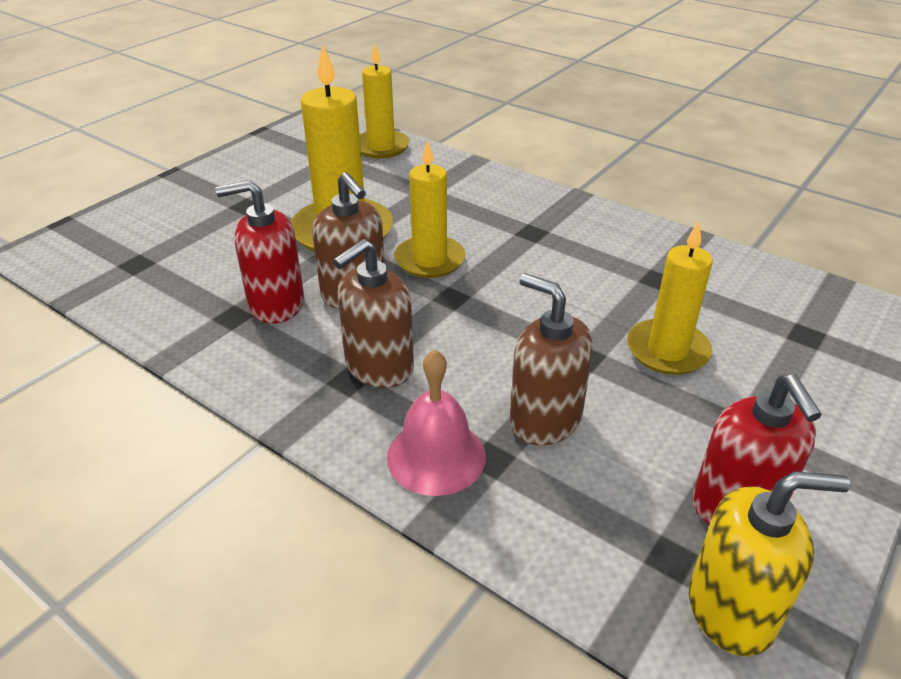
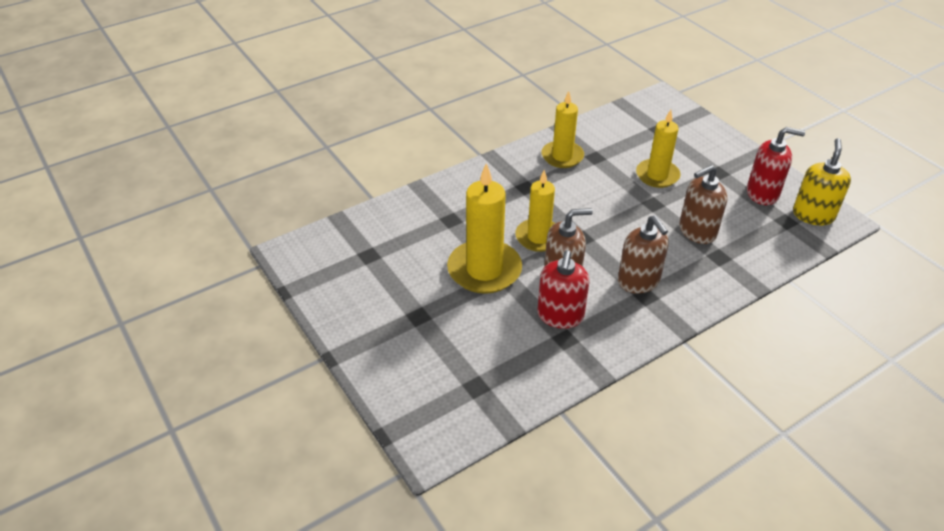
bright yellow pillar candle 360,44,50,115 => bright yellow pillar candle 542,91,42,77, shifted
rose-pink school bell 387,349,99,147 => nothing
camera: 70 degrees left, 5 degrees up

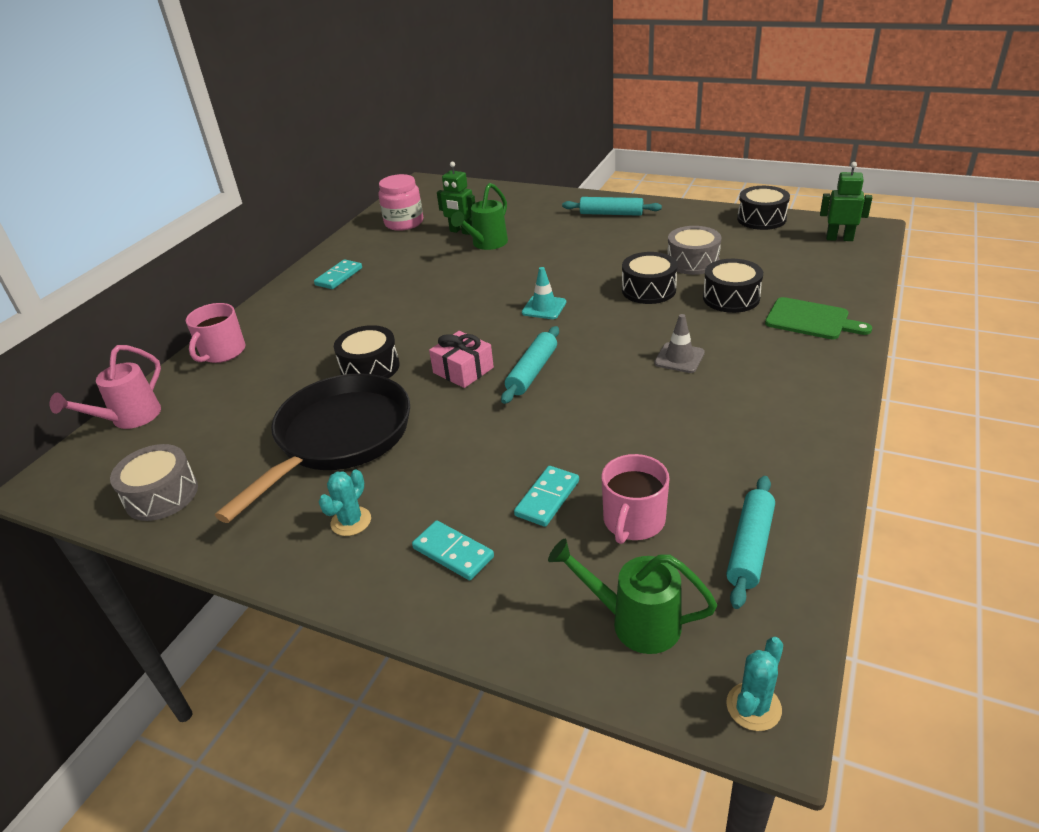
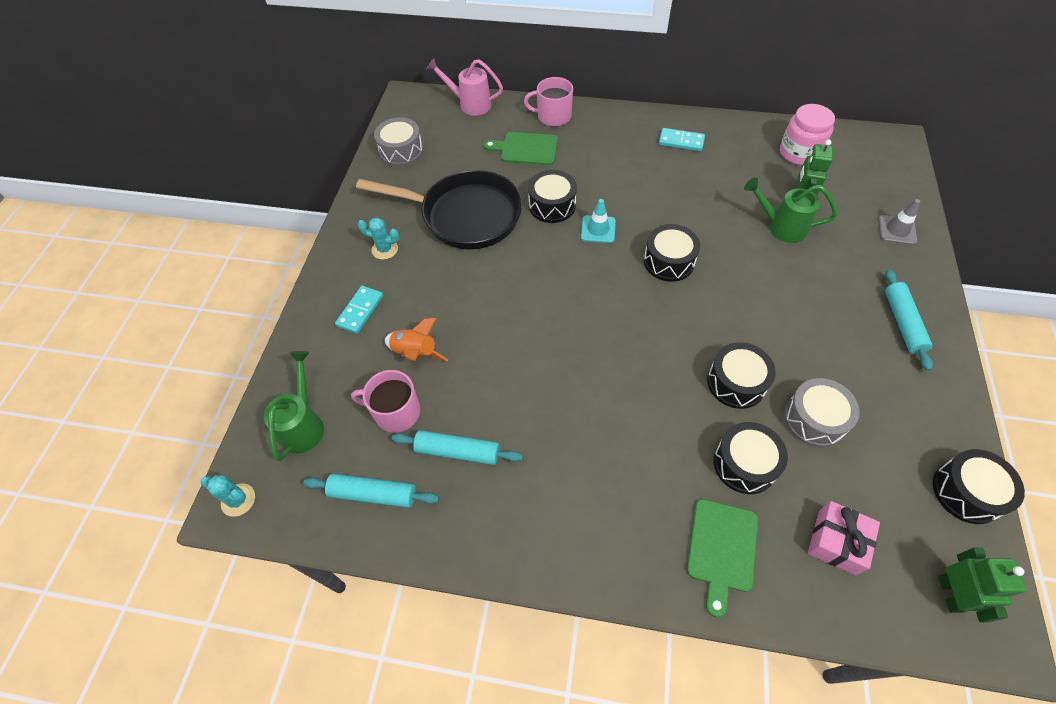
rose-pink present 429,331,65,57 => rose-pink present 808,501,72,75, shifted
aqua pastry roller 501,326,58,78 => aqua pastry roller 392,430,131,35, shifted
aqua domino tile 514,466,65,61 => orange-coloured rocket 385,318,63,44
aqua traffic cone 522,267,44,52 => aqua traffic cone 581,199,35,44, shifted
ash-grey traffic cone 654,314,51,59 => ash-grey traffic cone 878,199,42,46, shifted
nothing => leaf-green cutting board 484,132,74,33
nothing => jet-black snare drum 644,224,56,58
camera: 75 degrees right, 20 degrees up

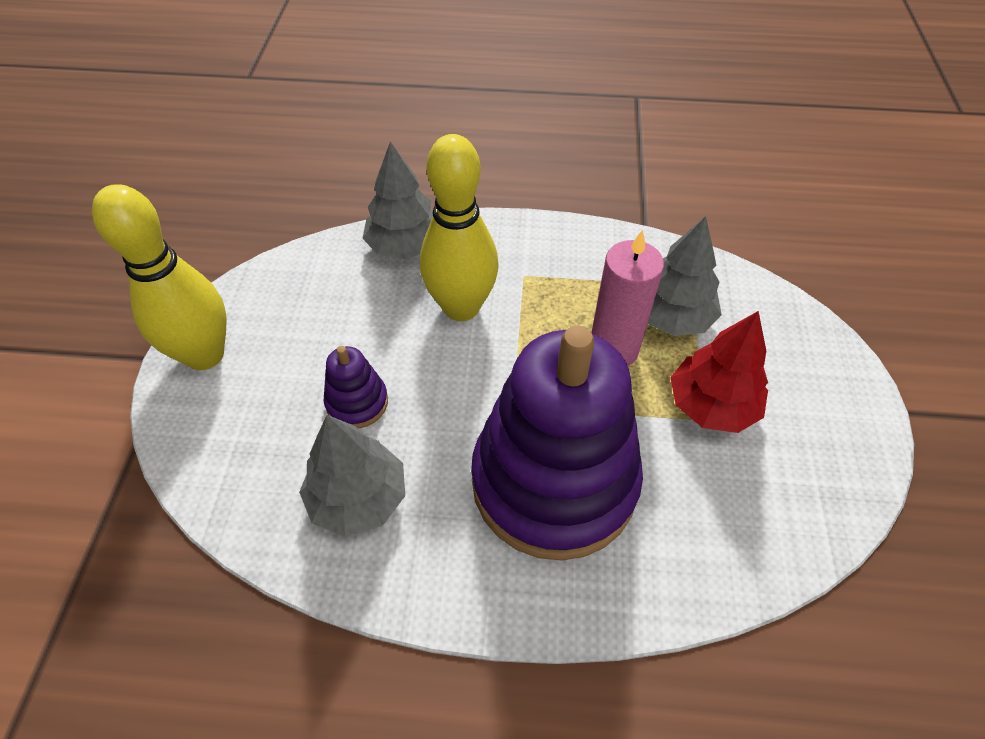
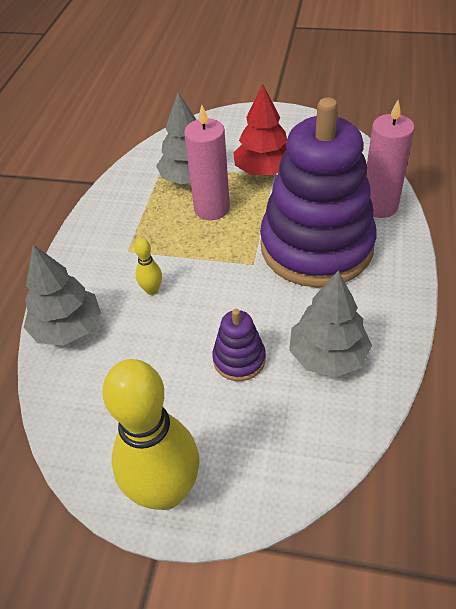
bright yellow skittle 420,134,79,187 => bright yellow skittle 134,238,28,57, x0.41
nothing => rose-pink pillar candle 366,100,49,118
camera: 80 degrees left, 5 degrees down

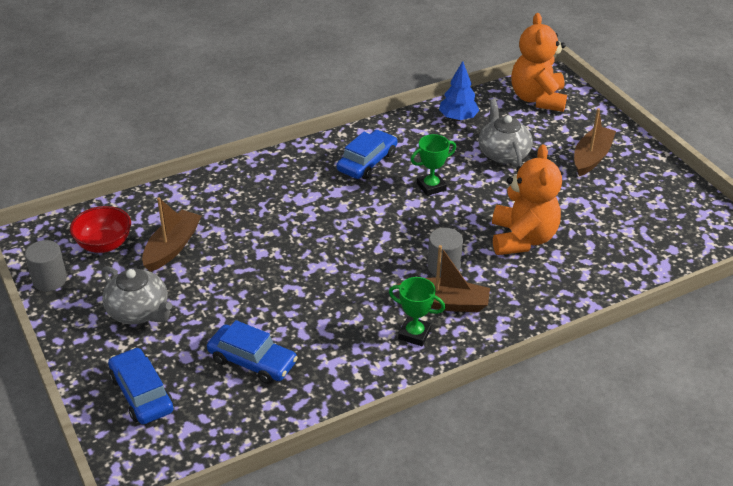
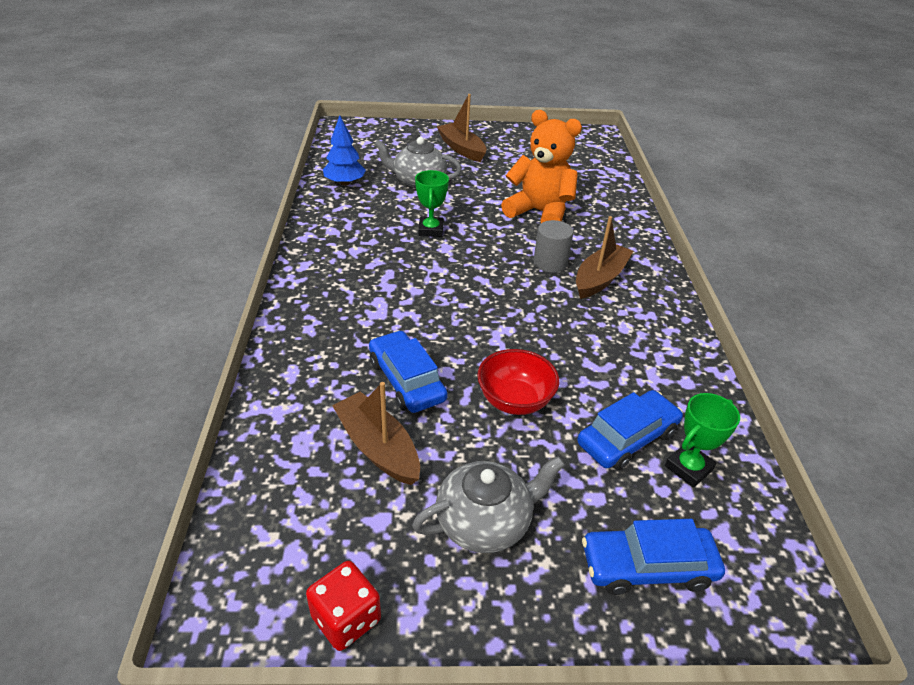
ash-grey solid cylinder 25,240,42,51 => scarlet dice 306,561,75,90
scarlet deep dish 70,206,61,47 => scarlet deep dish 477,349,82,66, shifted
blue toy car 337,130,61,49 => blue toy car 369,330,79,83, shifted
leaf-green award cup 389,277,56,69 => leaf-green award cup 665,393,75,95, shifted
orange-coloured teddy 511,13,56,99 => nothing
camera: 65 degrees left, 0 degrees up

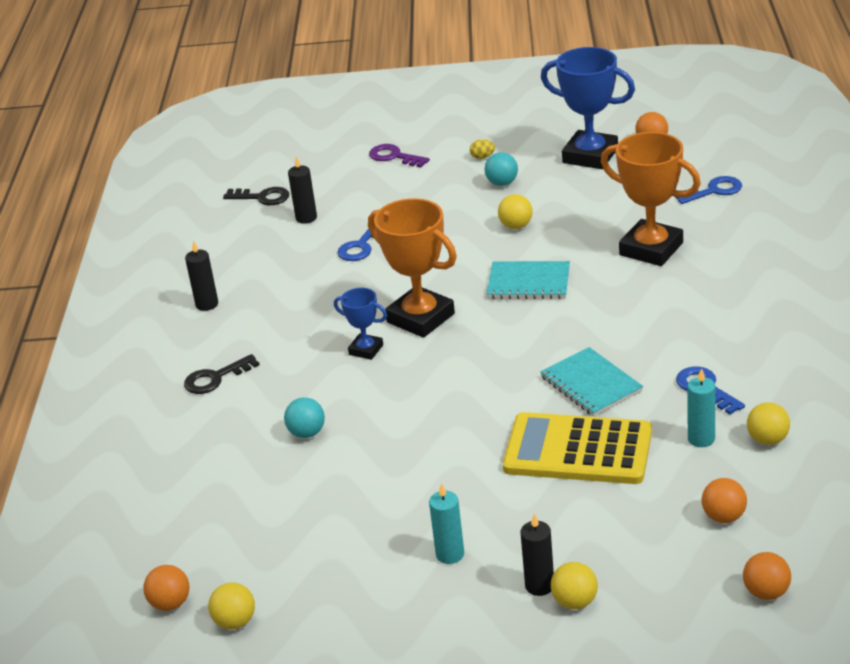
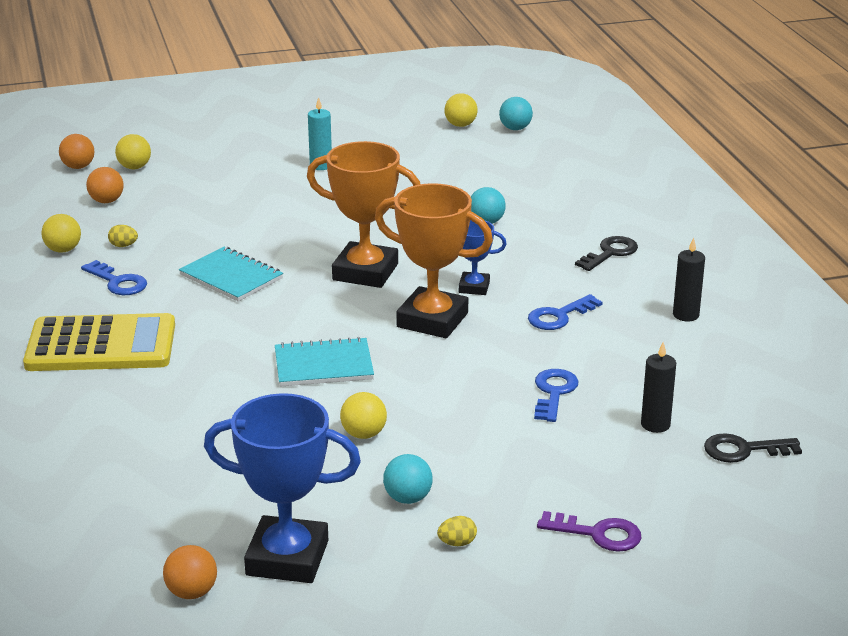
orange-coloured play ball 143,565,46,46 => aqua play ball 499,97,34,33
bright yellow calculator 503,412,149,72 => bright yellow calculator 23,313,152,58, shifted
jet-black pillar candle 521,514,33,82 => nothing
bright yellow play ball 551,562,47,47 => bright yellow play ball 115,134,36,35, shifted
orange-coloured award cup 601,132,100,134 => orange-coloured award cup 307,141,113,147, shifted
blue key 675,176,67,28 => blue key 528,294,75,36, shifted
aqua pillar candle 687,368,29,79 => bright yellow toy egg 108,225,30,22
camera: 160 degrees right, 5 degrees down

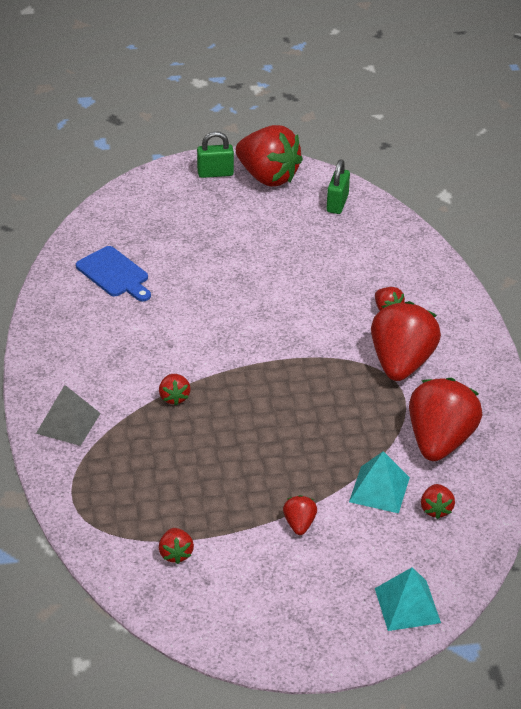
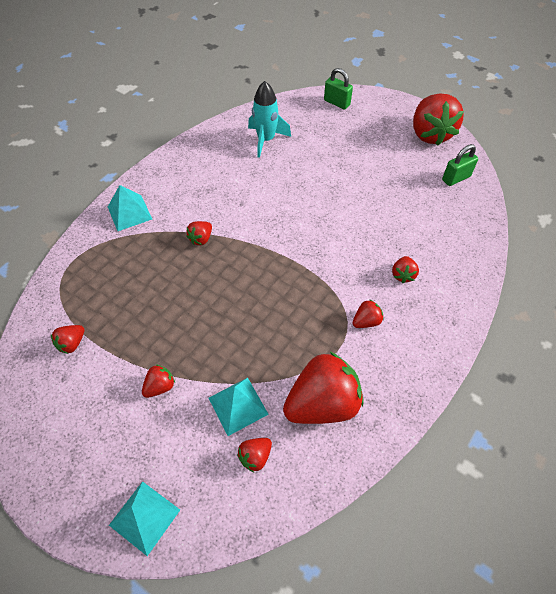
ash-grey pyramid 36,385,65,61 => aqua pyramid 108,185,44,46
blue cutting board 76,246,75,56 => aqua rocket 248,81,43,77
leaf-green lock 197,131,37,47 => leaf-green lock 324,68,29,42, shifted
scarlet toy strawberry 371,301,70,80 => scarlet toy strawberry 353,299,30,29, x0.44
camera: 45 degrees right, 15 degrees up

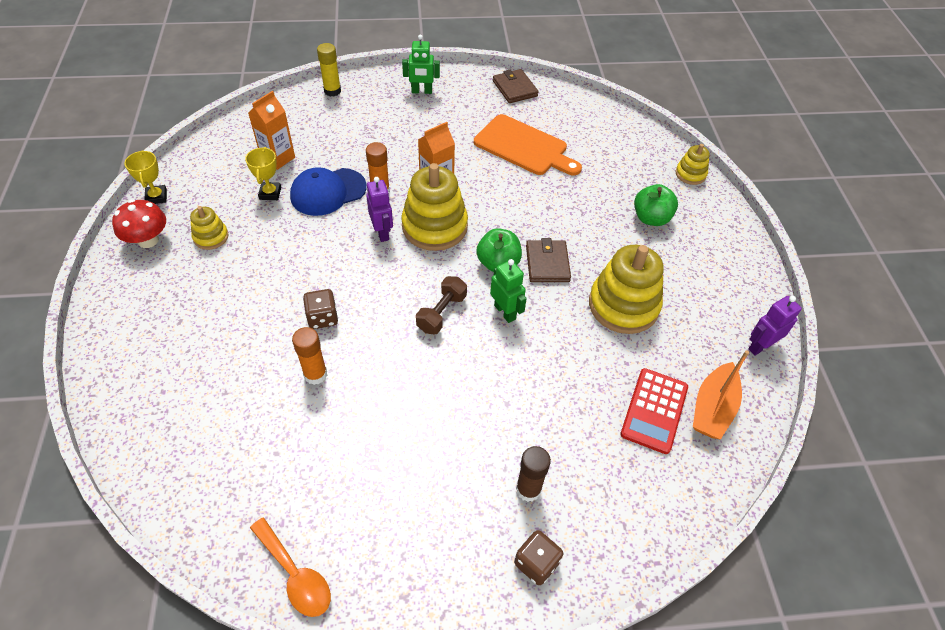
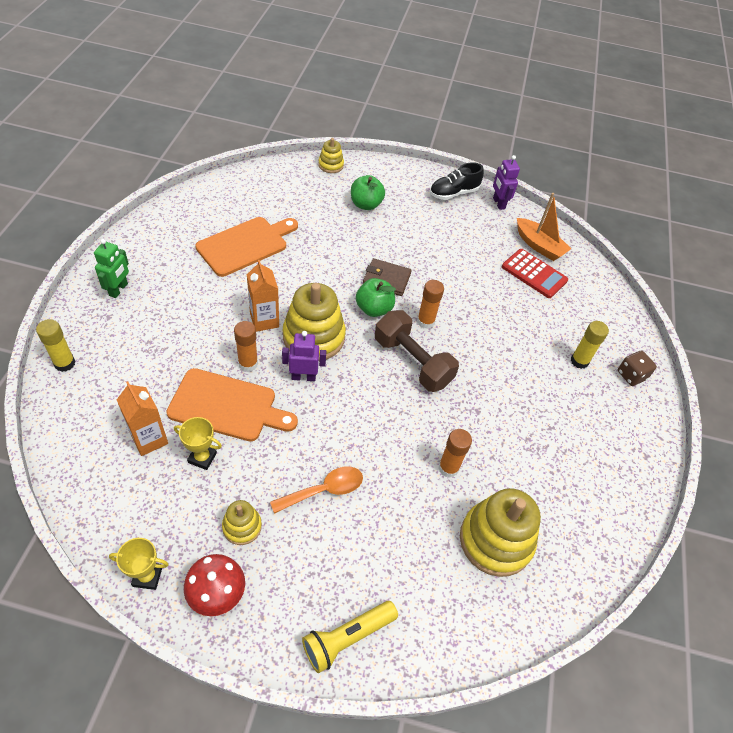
orange-coloured spoon 250,518,81,99 => orange-coloured spoon 270,466,93,48, shifted
blue baseball cap 290,167,77,49 => orange-coloured cutting board 166,368,132,73
brown dice 303,289,35,40 => nothing
brown free weight 416,276,51,58 => brown free weight 375,310,84,82, x1.63
leaf-green robot 490,259,37,64 => orange-coloured stick of glue 417,280,27,49
brown card wallet 493,69,45,34 => nothing
brown stick of glue 516,446,35,56 => bright yellow stick of glue 571,321,38,48
bright yellow ring stacker 589,245,75,89 => bright yellow ring stacker 460,488,81,89, shifted
nothing => bright yellow flashlight 302,601,96,72
nothing => jet-black lace-up shoe 430,162,54,38
camera: 75 degrees left, 0 degrees up

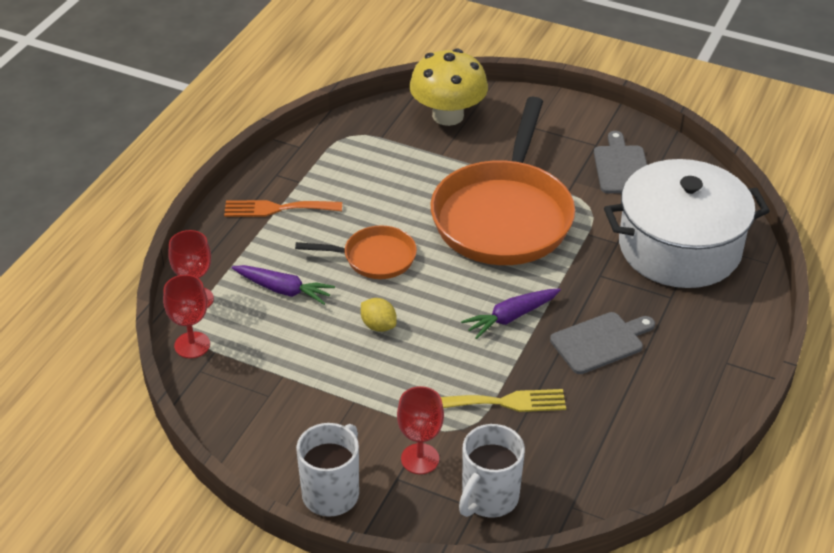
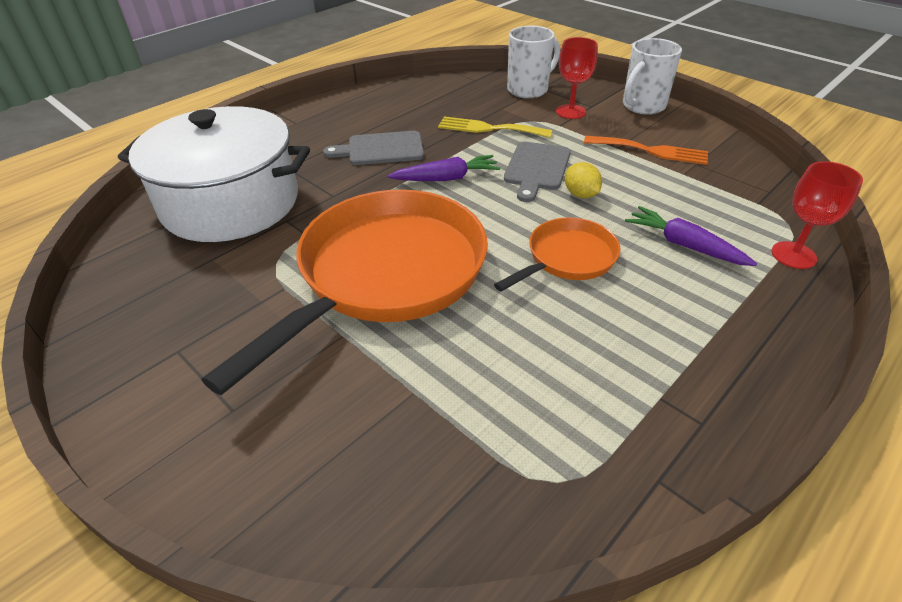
scarlet wine glass 163,275,47,83 => nothing
orange-coloured dinner fork 224,200,118,17 => orange-coloured dinner fork 584,136,124,29, shifted
orange-coloured skillet 295,225,122,54 => orange-coloured skillet 494,218,127,74, 120 degrees clockwise
bright yellow toadstool 409,49,79,77 => nothing
ash-grey cutting board 594,131,53,62 => ash-grey cutting board 504,141,67,61, shifted
camera: 160 degrees left, 0 degrees up

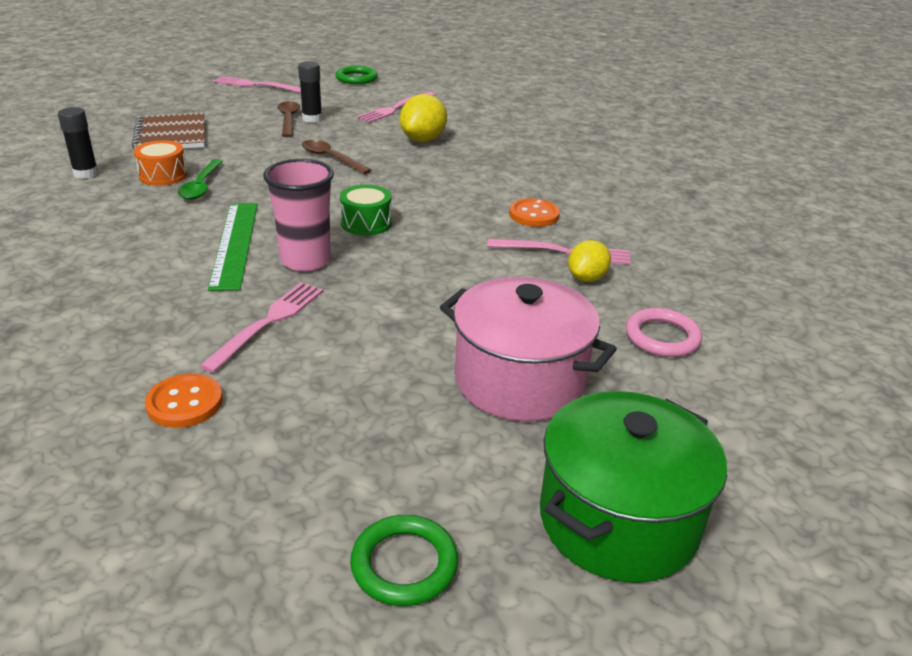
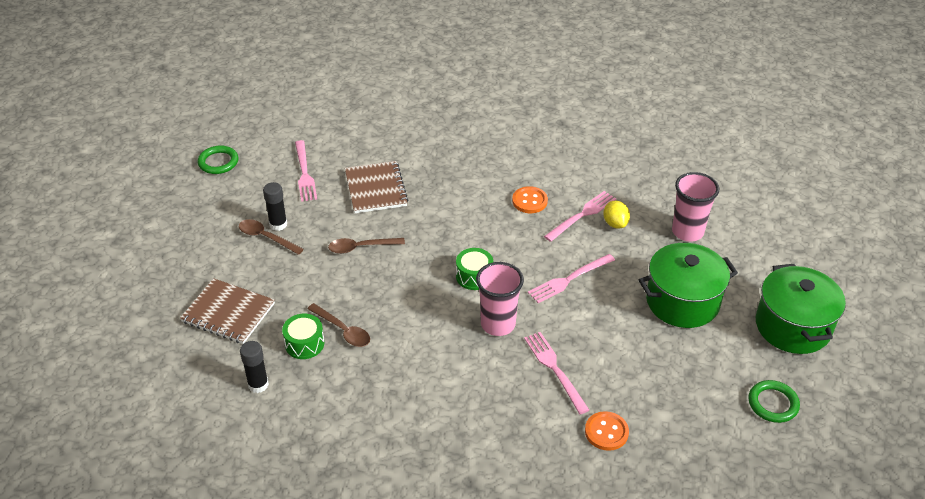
orange-coloured snare drum 134,140,53,46 => leaf-green snare drum 282,314,42,45
leaf-green spoon 178,159,45,41 => brown spoon 307,303,63,44
leaf-green straightedge 208,203,50,88 => nothing
rose-pink dinner fork 213,76,88,17 => rose-pink dinner fork 528,254,87,49, shifted
bright yellow toy lemon 400,94,47,48 => brown exercise book 345,161,63,52
rose-pink pot 440,277,177,144 => leaf-green pot 638,243,100,85
rose-pink torus 626,308,76,49 => rose-pink tumbler 672,172,47,70
camera: 50 degrees left, 10 degrees up

